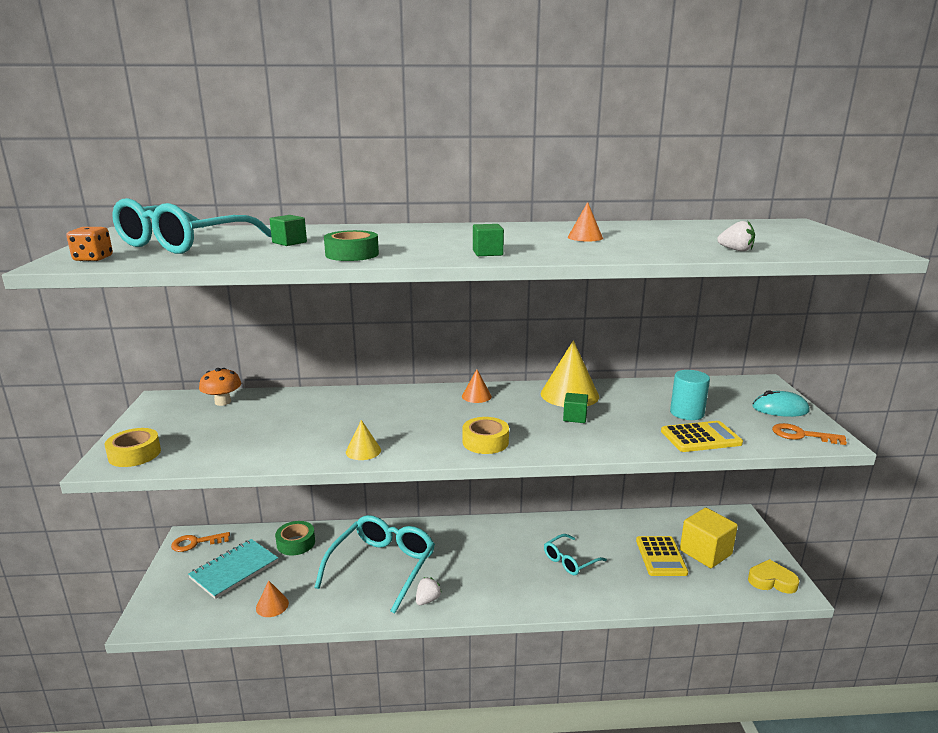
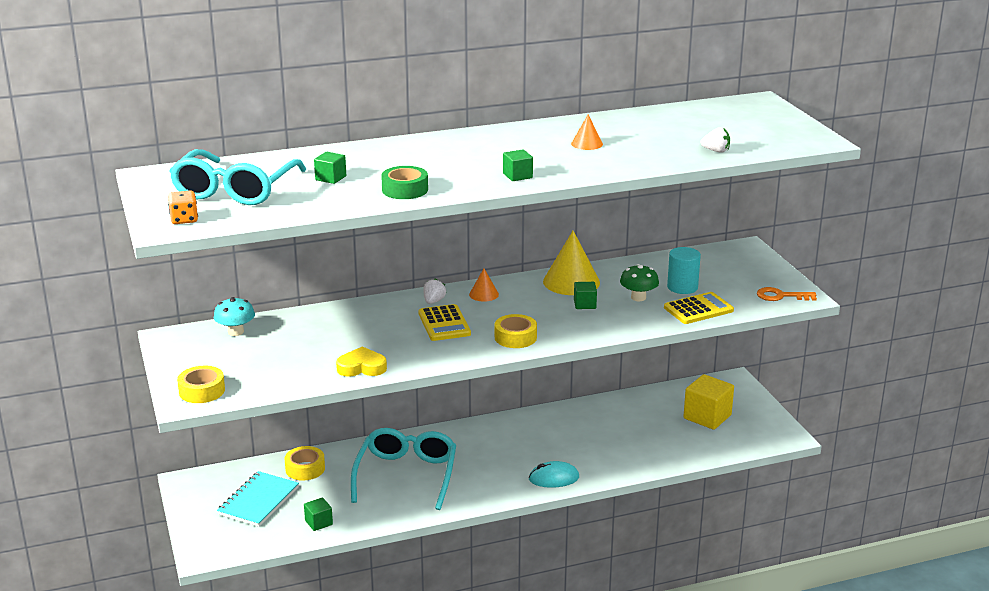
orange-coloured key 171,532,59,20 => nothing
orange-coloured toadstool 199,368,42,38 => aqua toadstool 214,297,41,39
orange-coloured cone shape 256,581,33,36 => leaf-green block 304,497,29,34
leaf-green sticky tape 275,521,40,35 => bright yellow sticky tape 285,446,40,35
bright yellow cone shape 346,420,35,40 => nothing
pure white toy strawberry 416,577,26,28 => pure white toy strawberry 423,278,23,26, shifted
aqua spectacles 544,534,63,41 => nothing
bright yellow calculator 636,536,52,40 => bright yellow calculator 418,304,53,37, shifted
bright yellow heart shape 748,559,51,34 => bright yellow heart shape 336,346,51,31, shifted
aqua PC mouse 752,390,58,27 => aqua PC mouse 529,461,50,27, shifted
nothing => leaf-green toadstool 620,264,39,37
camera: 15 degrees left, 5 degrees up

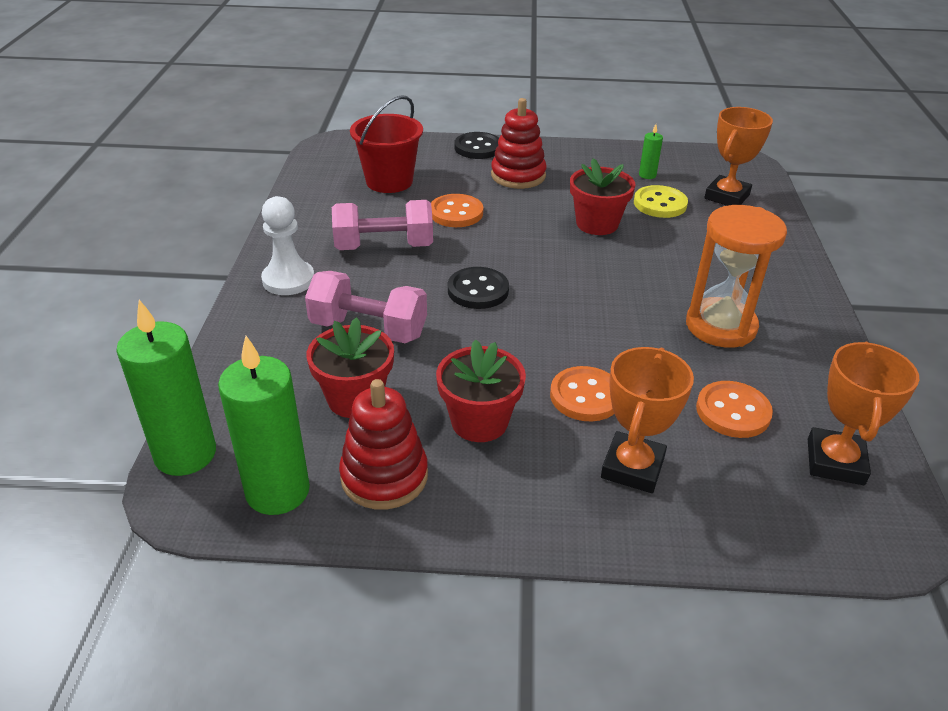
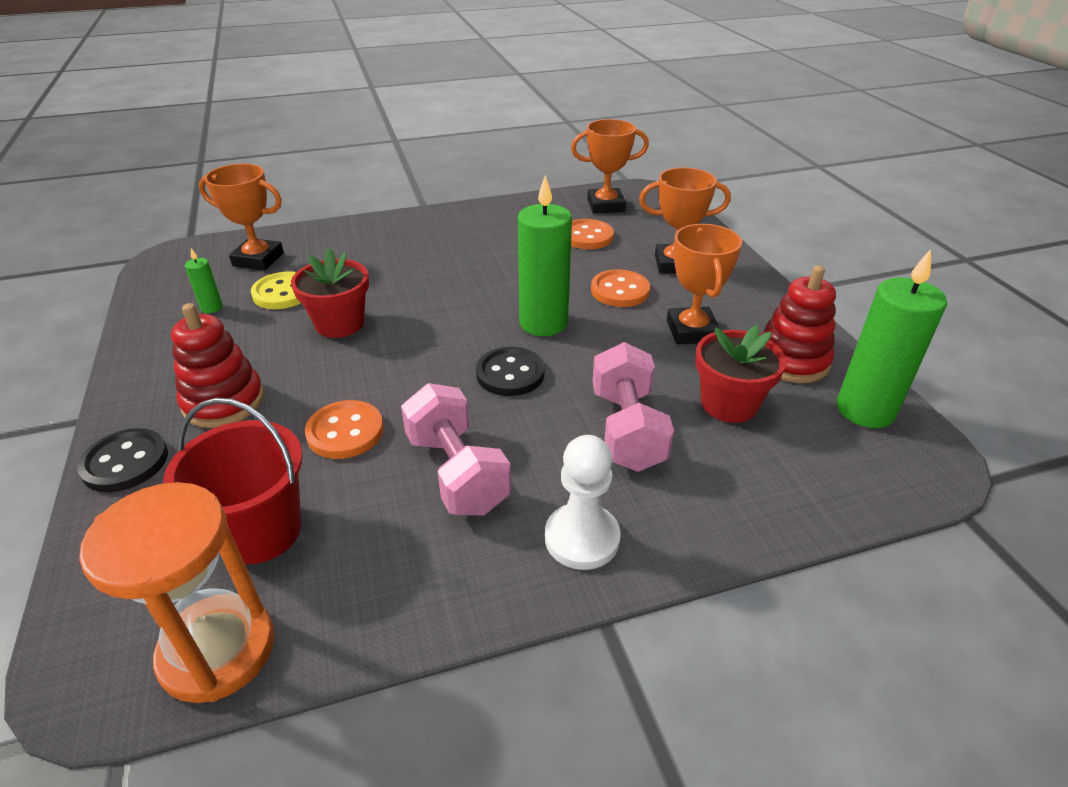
leaf-green pillar candle 116,300,100,176 => leaf-green pillar candle 518,175,54,161, shifted
scarlet potted plant 436,339,90,103 => orange-coloured award cup 667,224,75,120
orange-coloured sand timer 686,205,101,143 => orange-coloured sand timer 79,482,196,221, shifted
camera: 110 degrees left, 0 degrees up

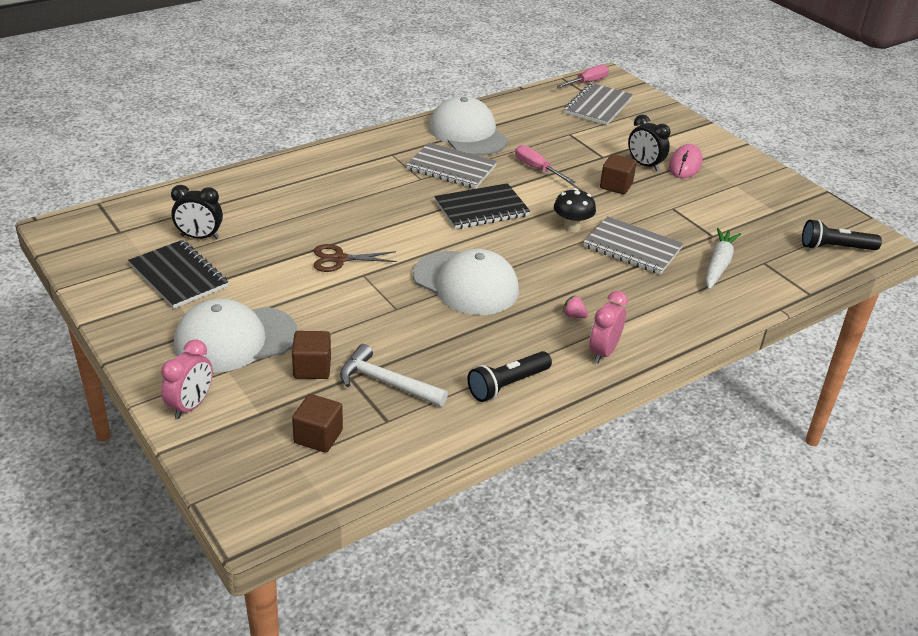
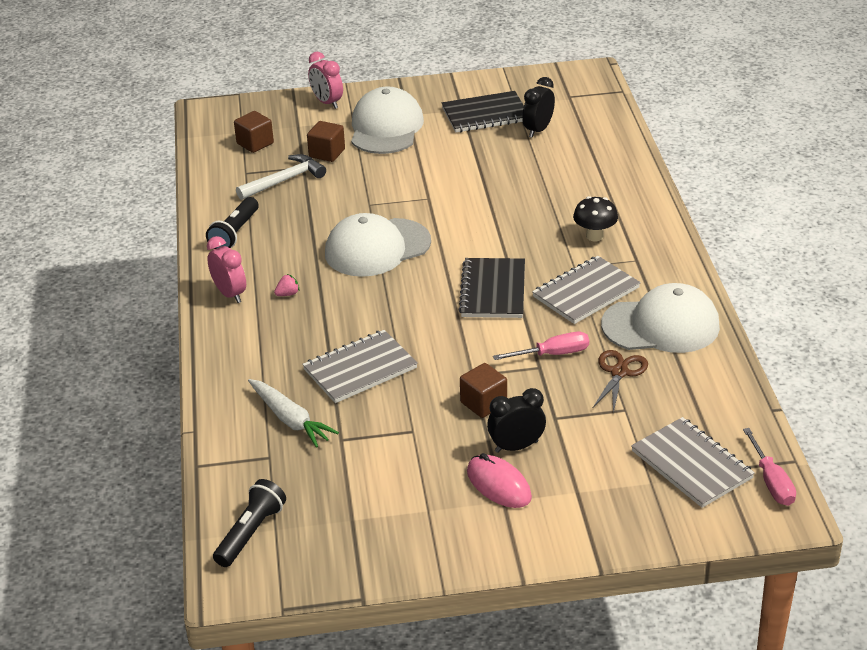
brown pair of scissors 314,244,83,28 => brown pair of scissors 592,350,56,63, shifted
jet-black flashlight 467,351,85,51 => jet-black flashlight 206,197,53,52, 150 degrees counterclockwise
jet-black toadstool 554,188,42,44 => jet-black toadstool 573,196,45,45, shifted
camera: 120 degrees right, 0 degrees up

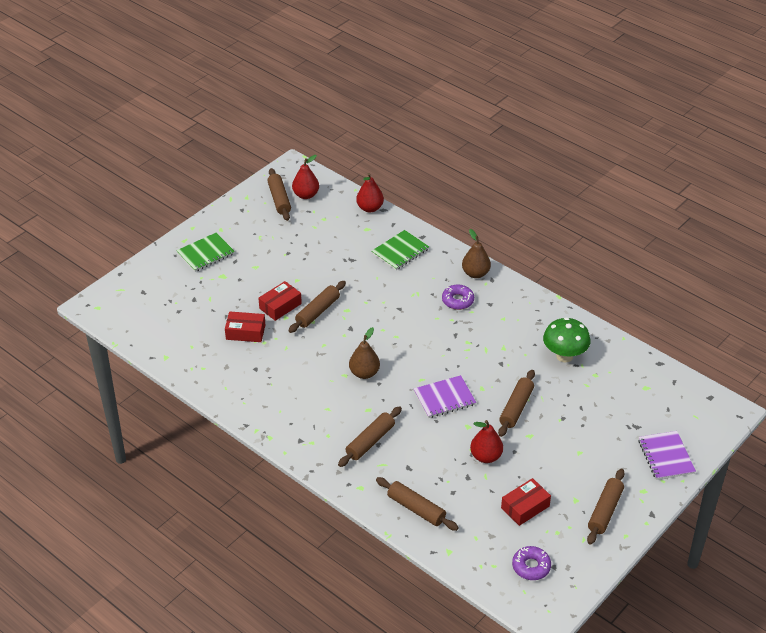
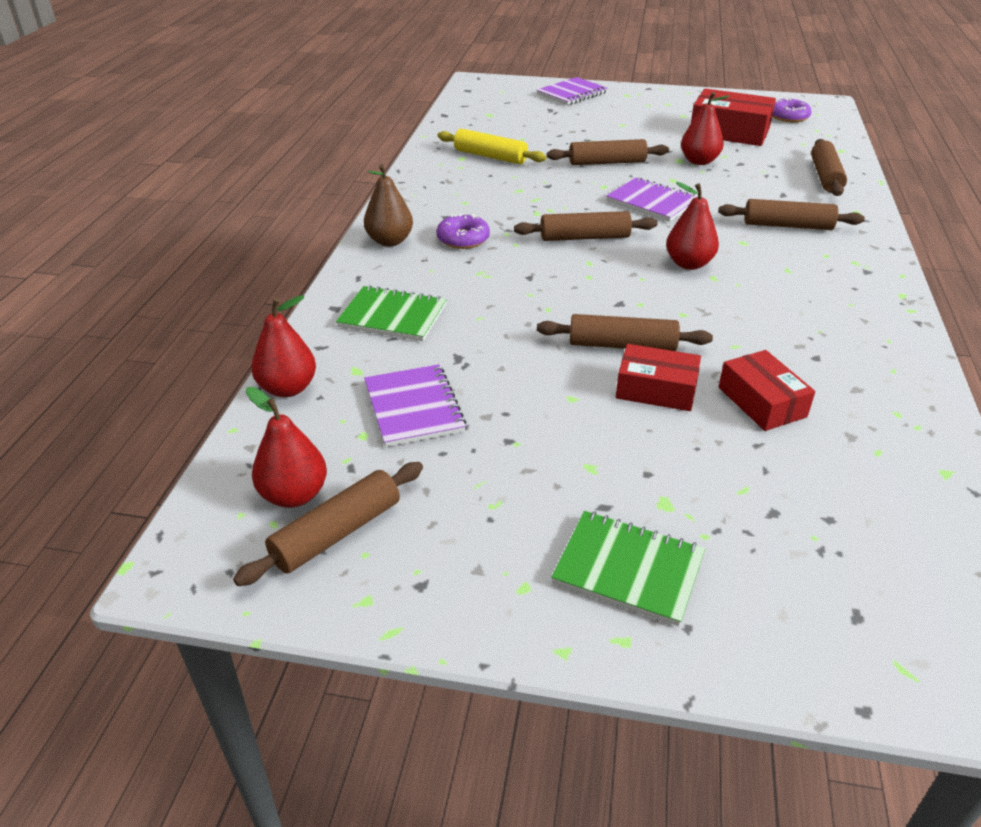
brown toy pear 349,327,31,52 => scarlet toy pear 666,182,53,88
scarlet parcel 501,478,50,48 => scarlet parcel 691,89,85,57, x1.55
leaf-green toadstool 543,317,48,45 => bright yellow pastry roller 438,129,108,35
brown pastry roller 587,469,38,76 => brown pastry roller 514,211,143,30, shifted
nothing => violet exercise book 364,364,102,83
camera: 120 degrees left, 5 degrees down

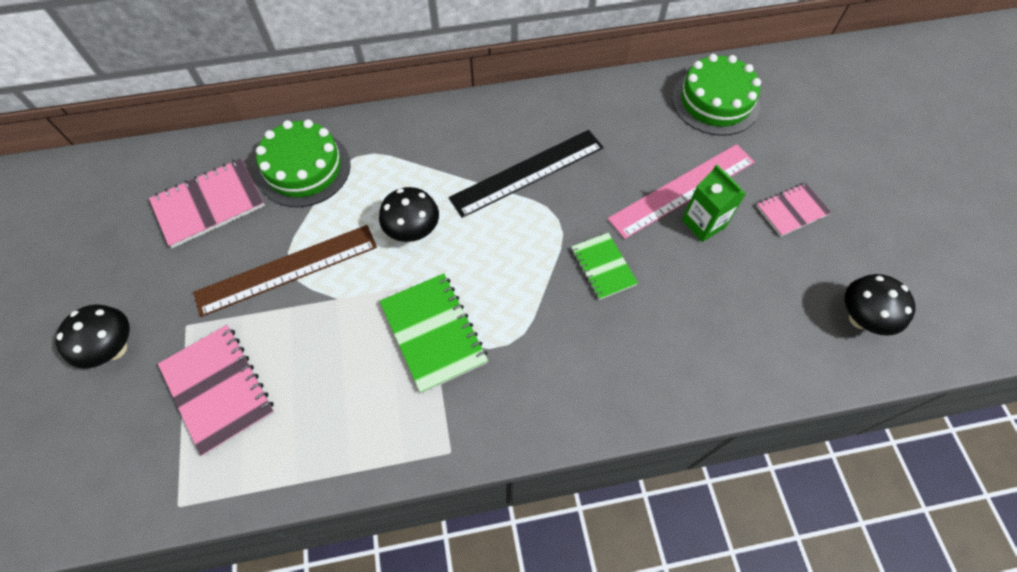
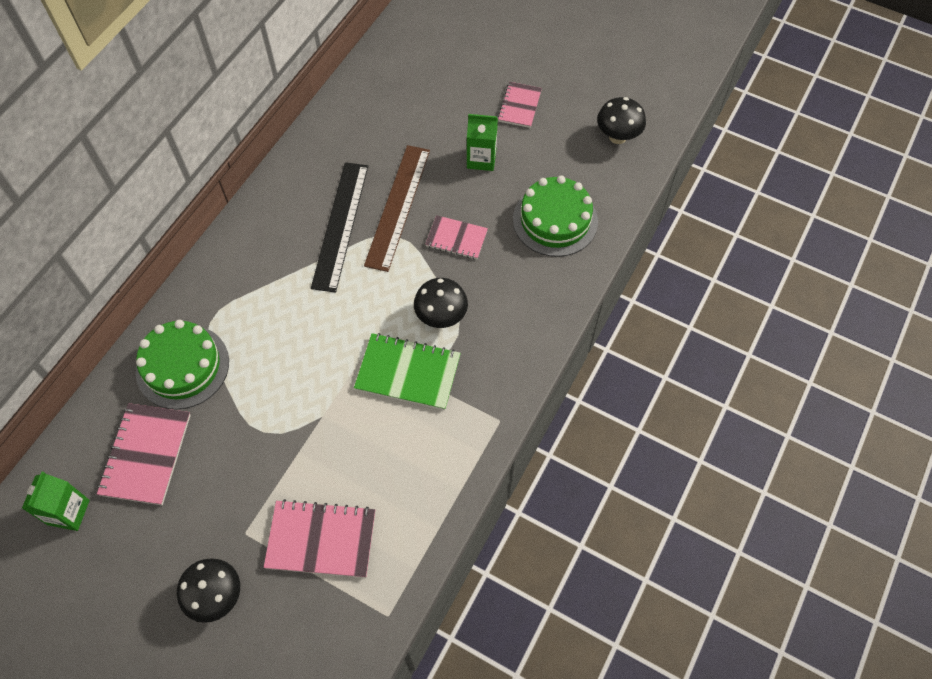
brown straightedge 193,225,184,92 => brown straightedge 364,145,66,127, shifted
jet-black toadstool 379,187,60,55 => jet-black toadstool 414,278,54,50, shifted
leaf-green exercise book 571,233,67,67 => rose-pink exercise book 425,215,63,44
rose-pink straightedge 608,144,147,95 => nothing
leaf-green layer cake 672,54,89,82 => leaf-green layer cake 513,176,85,81, shifted
nothing => leaf-green juice carton 22,472,68,59
camera: 50 degrees left, 0 degrees up

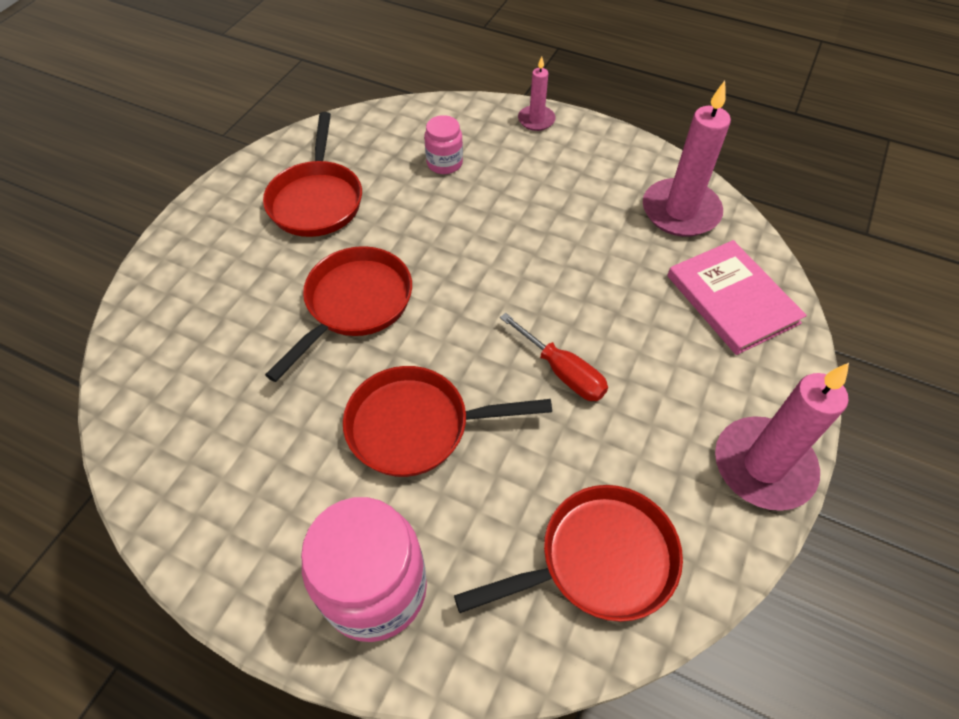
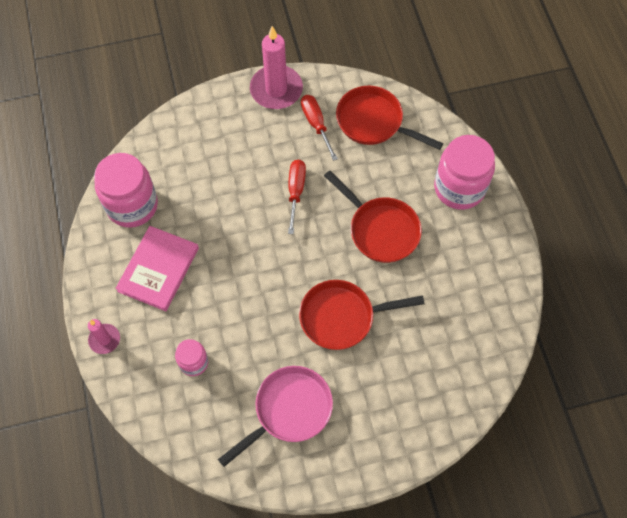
scarlet skillet 263,112,99,125 => rose-pink skillet 218,366,115,101
rose-pink pillar candle 643,81,88,156 => rose-pink jam jar 94,153,64,75
rose-pink hardback 667,240,140,115 => rose-pink hardback 115,226,84,85, shifted
nothing => scarlet flat screwdriver 301,95,37,66
camera: 130 degrees left, 10 degrees up

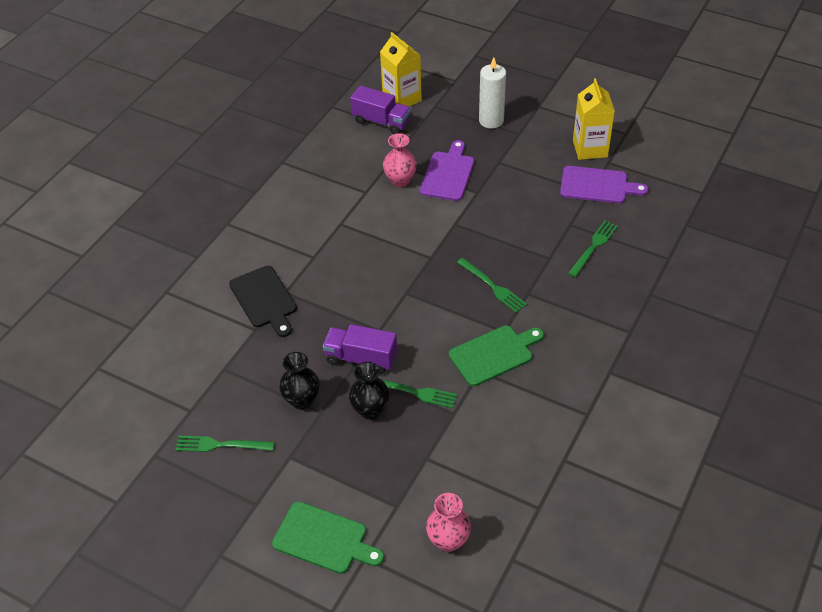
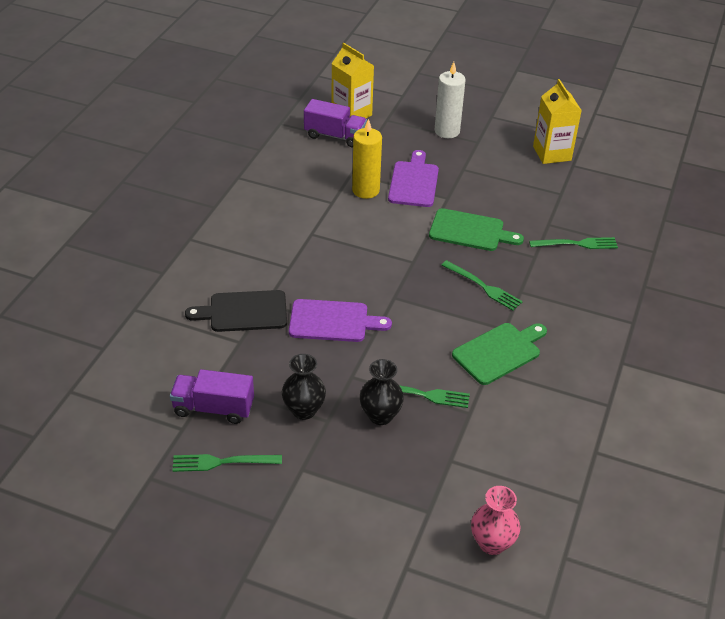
jet-black cutting board 229,266,68,71 => jet-black cutting board 185,290,102,42, 120 degrees clockwise
leaf-green cutting board 272,501,112,73 => leaf-green cutting board 429,208,95,43, shifted
violet toy truck 323,324,74,50 => violet toy truck 170,369,84,55, shifted
rose-pink flower vase 383,133,34,54 => bright yellow pillar candle 352,119,30,80
violet cutting board 560,166,88,37 => violet cutting board 289,299,103,43, shifted
leaf-green dinner fork 568,220,50,57 => leaf-green dinner fork 529,237,89,12, 60 degrees clockwise
camera: 10 degrees left, 5 degrees down

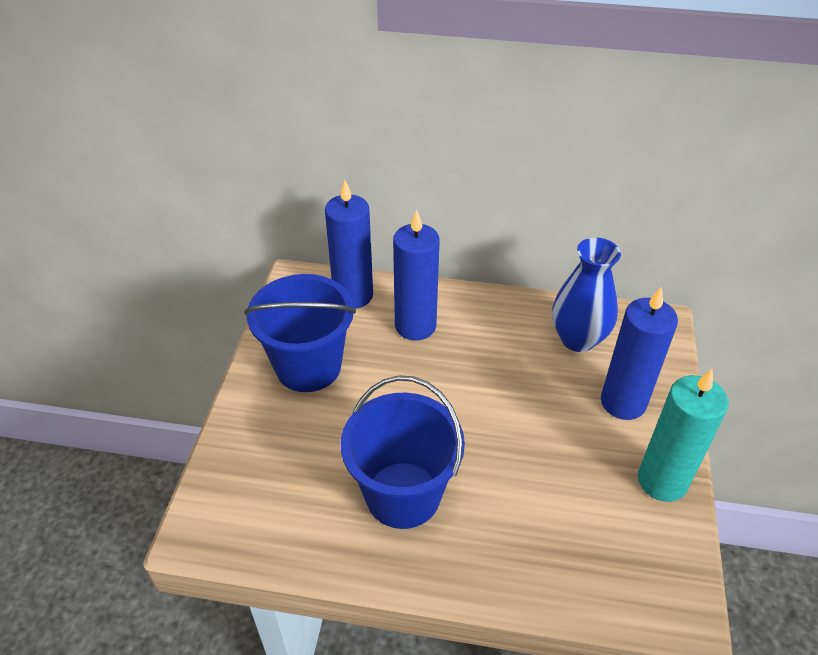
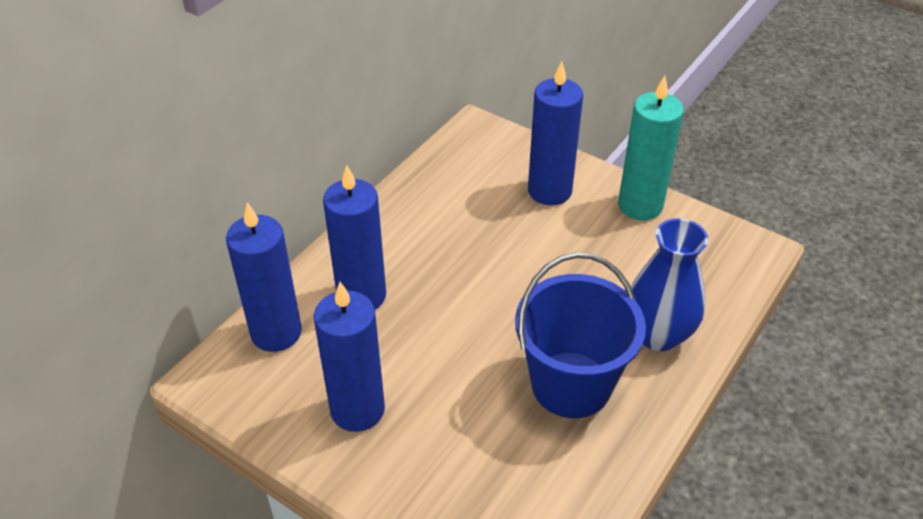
blue sand bucket 244,274,112,118 => blue pillar candle 314,282,71,150
blue flower vase 552,238,69,114 => blue flower vase 631,218,77,133, shifted
camera: 65 degrees left, 0 degrees up

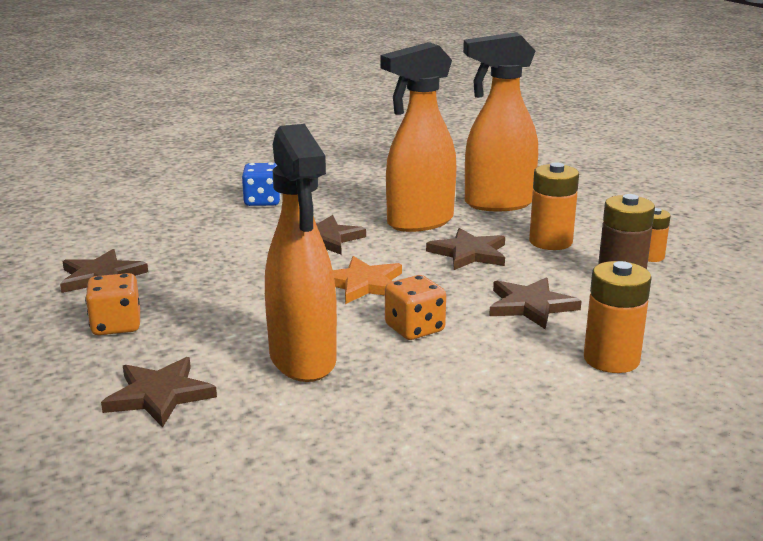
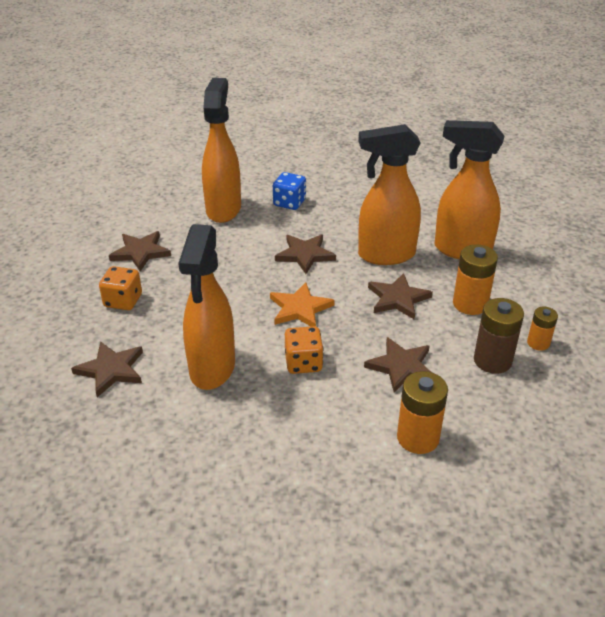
nothing => orange-coloured sprayer 202,78,39,145
camera: 25 degrees right, 15 degrees up

